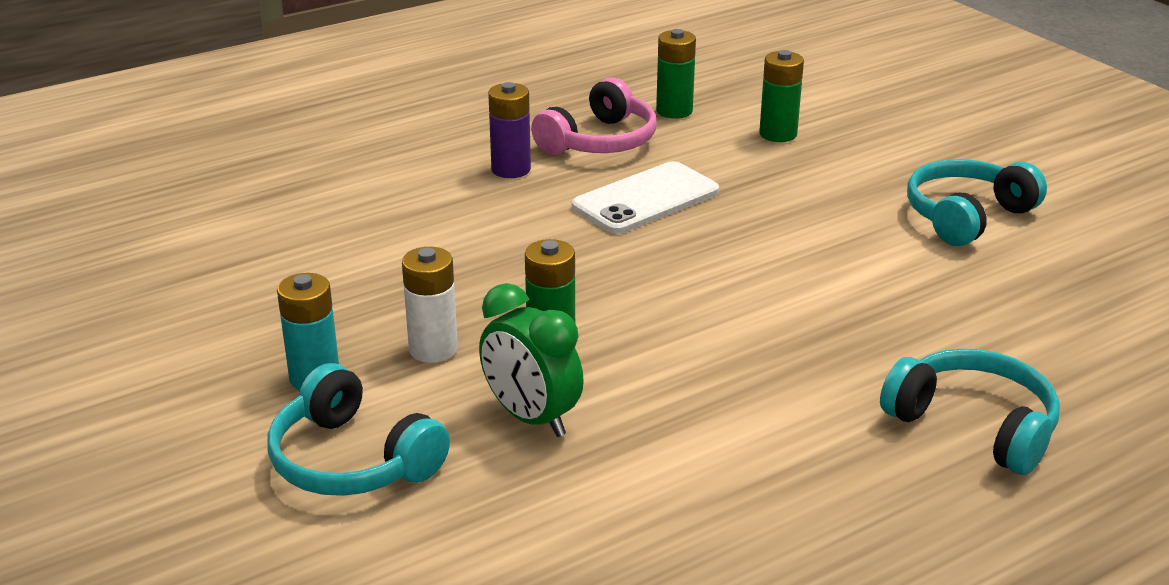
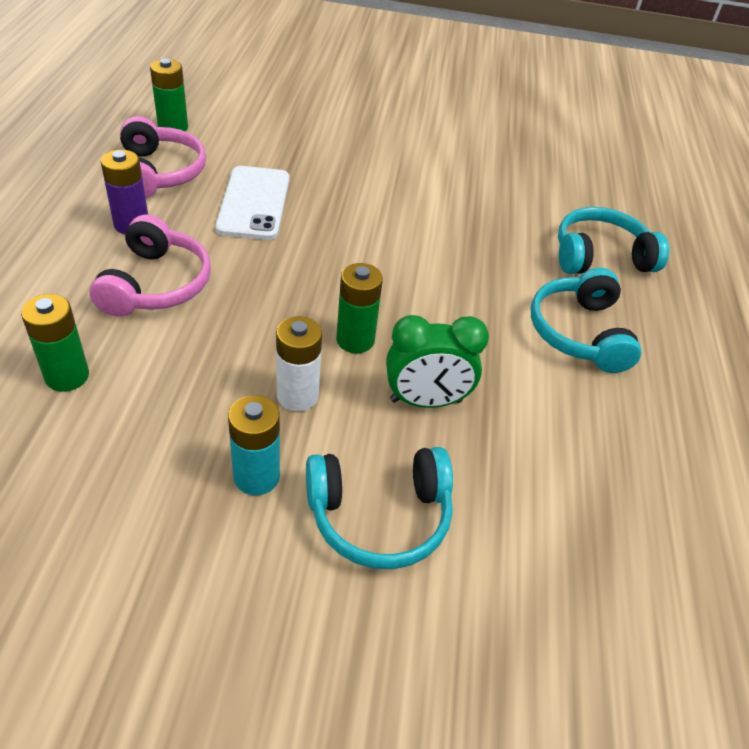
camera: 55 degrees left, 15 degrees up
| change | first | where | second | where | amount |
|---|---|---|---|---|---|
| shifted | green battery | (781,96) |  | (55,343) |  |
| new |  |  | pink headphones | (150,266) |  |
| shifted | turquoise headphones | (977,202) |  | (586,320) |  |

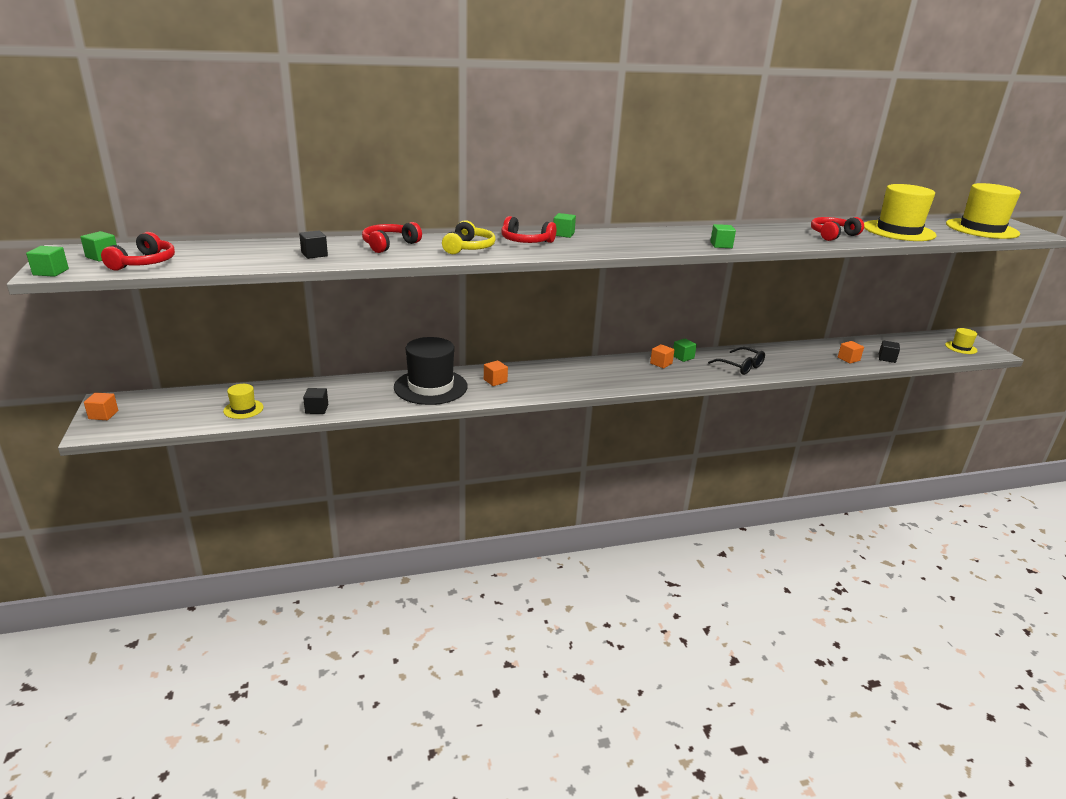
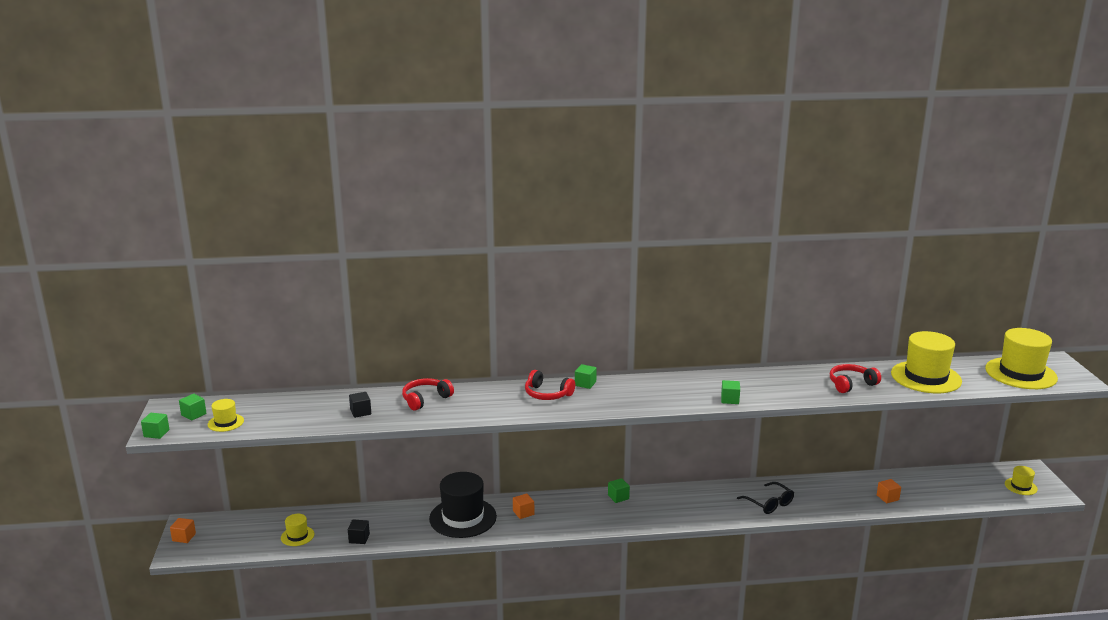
camera: 10 degrees right, 5 degrees down
| change | first | where | second | where | amount |
|---|---|---|---|---|---|
| swapped | red headphones | (138,251) | yellow hat | (226,415) |  |
| shifted | green cube | (685,350) |  | (619,490) |  |
| gone | yellow headphones | (469,237) |  |  |  |
| gone | orange cube | (662,356) |  |  |  |
| gone | black cube | (889,351) |  |  |  |

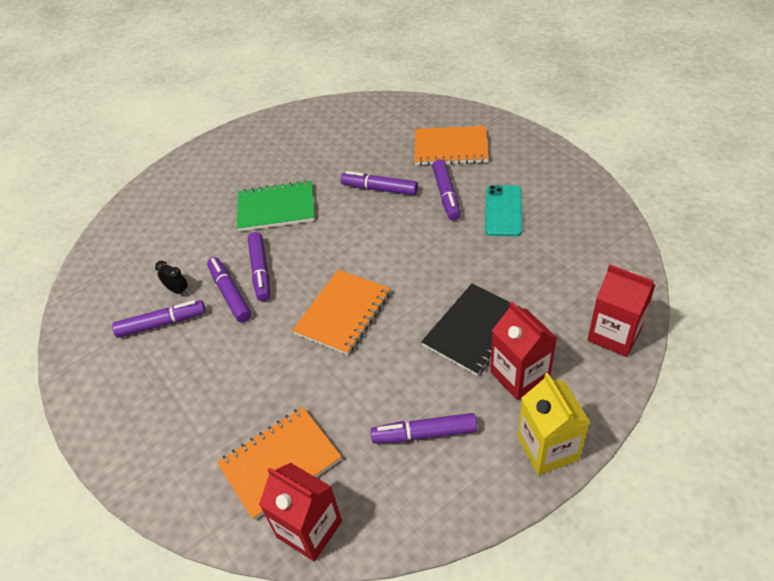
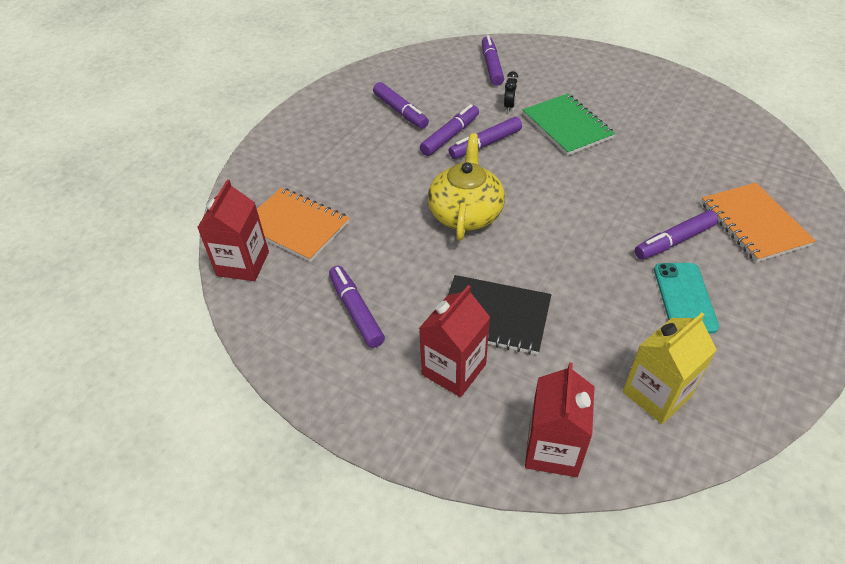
camera: 65 degrees right, 0 degrees up
| change | first | where | second | where | amount |
|---|---|---|---|---|---|
| swapped | orange notebook | (341,312) | yellow teapot | (466,187) |  |
| shifted | purple marker | (379,183) |  | (493,60) |  |
| shifted | black clock | (171,278) |  | (511,91) |  |
| shifted | yellow carton | (554,424) |  | (670,368) |  |
| rotated | turquoise phone | (503,210) |  | (686,298) | 75 degrees counterclockwise |

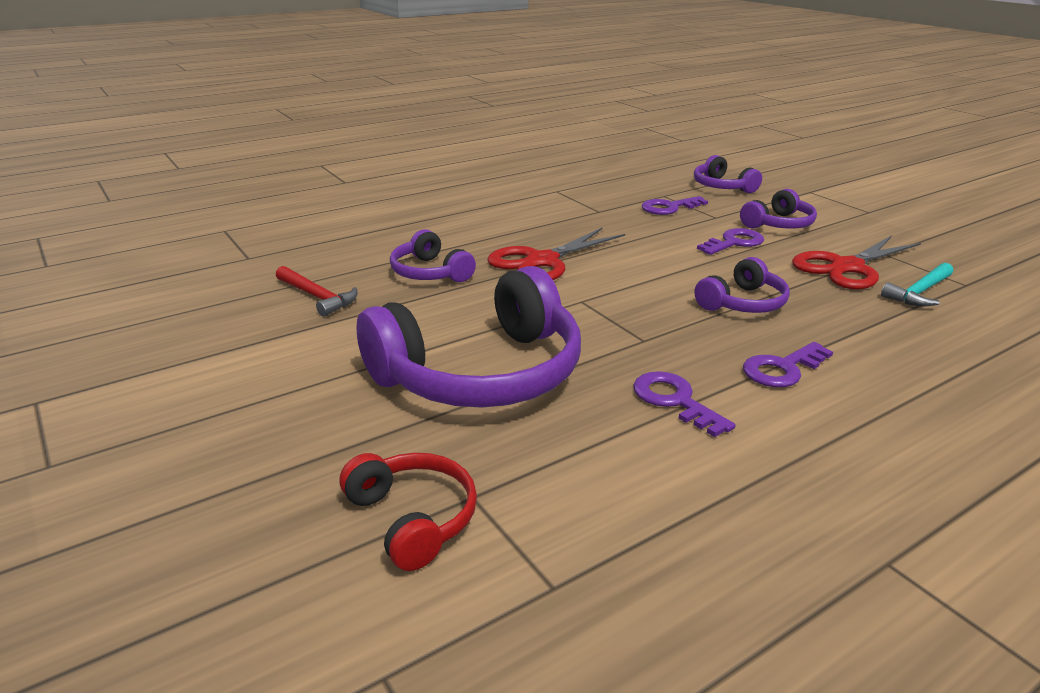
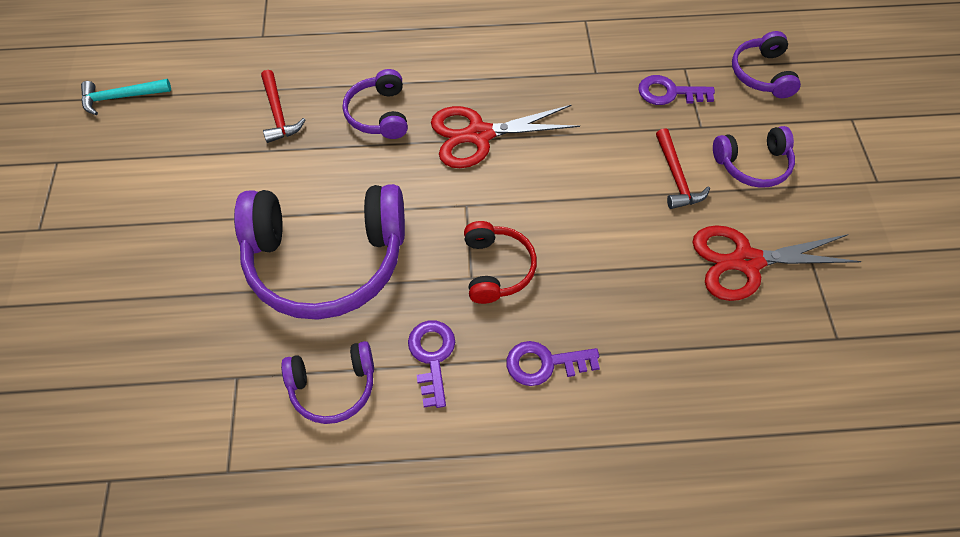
camera: 30 degrees right, 30 degrees up
| change | first | where | second | where | amount |
|---|---|---|---|---|---|
| shifted | turquoise hammer | (917,284) |  | (126,97) |  |
| shifted | purple headphones | (742,285) |  | (327,382) |  |
| shifted | red headphones | (408,512) |  | (500,262) |  |
| swapped | purple key | (730,241) | red hammer | (683,168) |  |

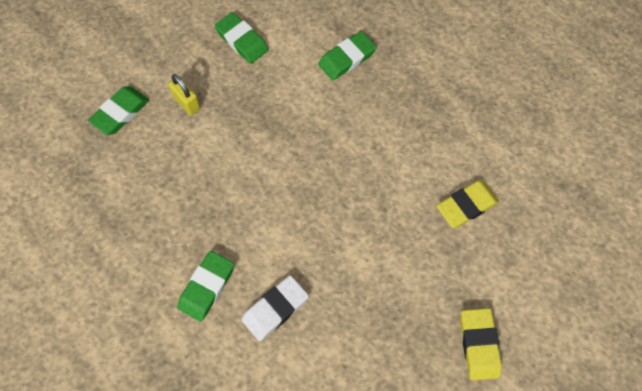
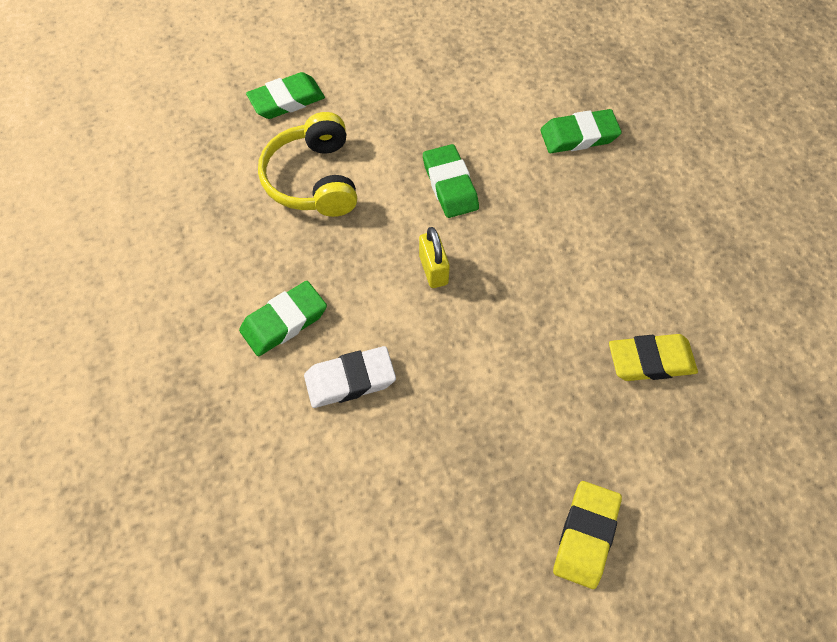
camera: 25 degrees right, 5 degrees down
| change | first | where | second | where | amount |
|---|---|---|---|---|---|
| new |  |  | yellow headphones | (307,164) |  |
| shifted | yellow padlock | (184,94) |  | (434,257) |  |
| shifted | green eraser | (241,38) |  | (451,181) |  |

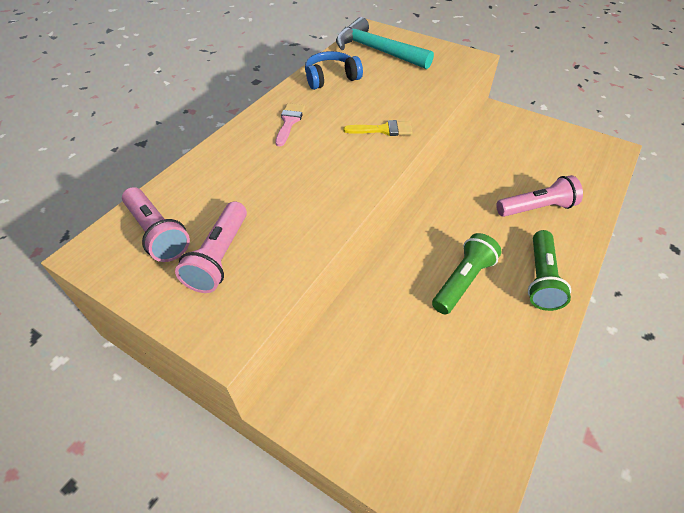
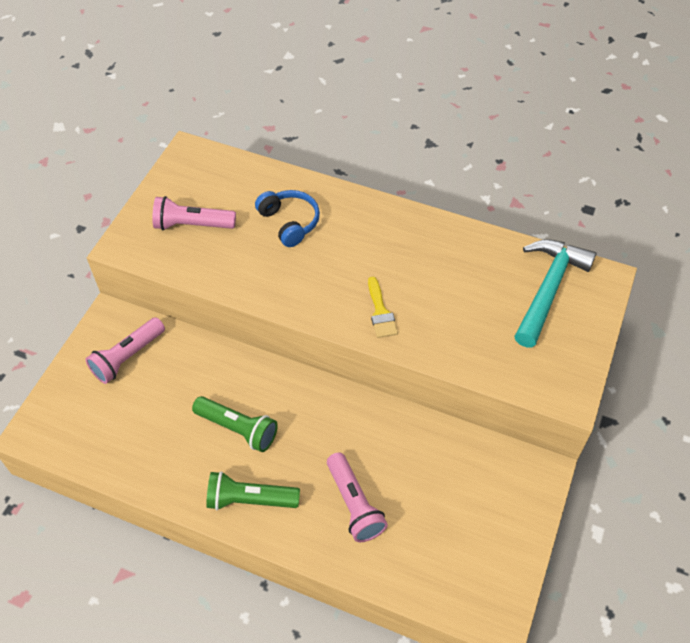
camera: 80 degrees right, 5 degrees up
| change | first | where | second | where | amount |
|---|---|---|---|---|---|
| shifted | pink flashlight | (156,224) |  | (125,350) |  |
| shifted | blue headphones | (334,70) |  | (287,218) |  |
| gone | pink brush | (290,124) |  |  |  |

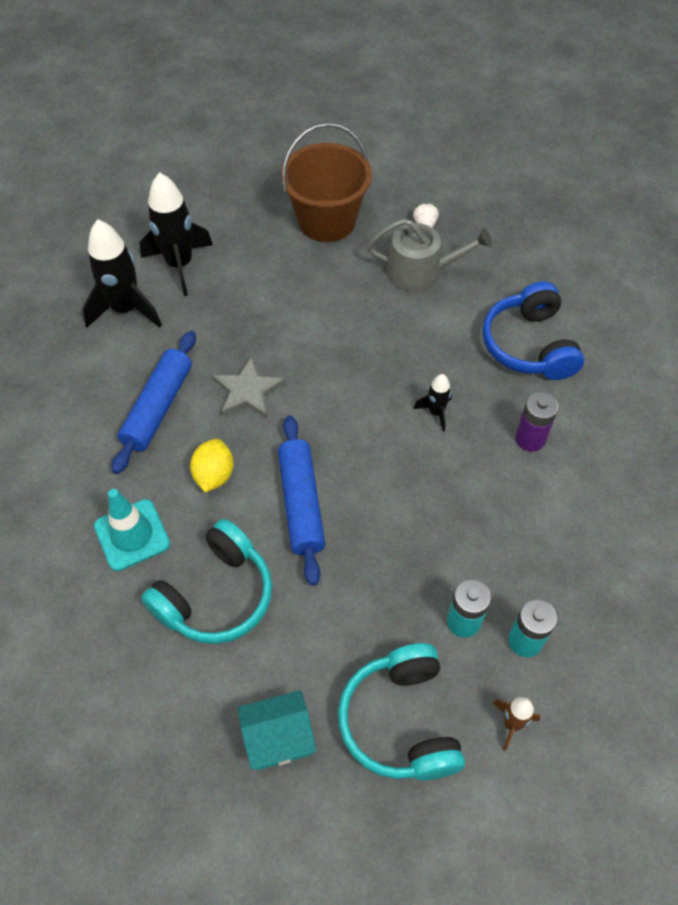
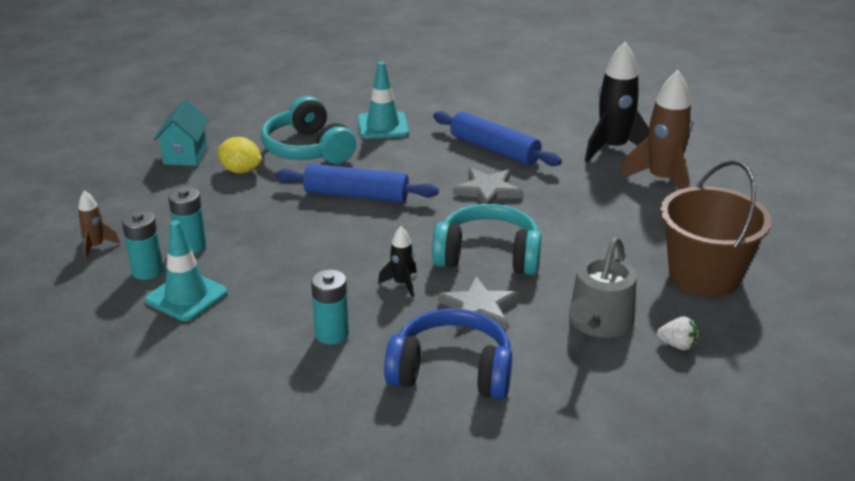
camera: 110 degrees right, 25 degrees down
| change | first | where | second | where | amount |
|---|---|---|---|---|---|
| new |  |  | turquoise traffic cone | (186,270) |  |
| shifted | yellow lemon | (211,465) |  | (239,155) |  |
| repainted | purple battery | (536,422) | turquoise battery | (330,307) |  |
| shifted | turquoise headphones | (401,712) |  | (487,239) |  |
| new |  |  | grey star | (478,303) |  |
| repainted | black rocket | (176,234) | brown rocket | (656,130) |  |

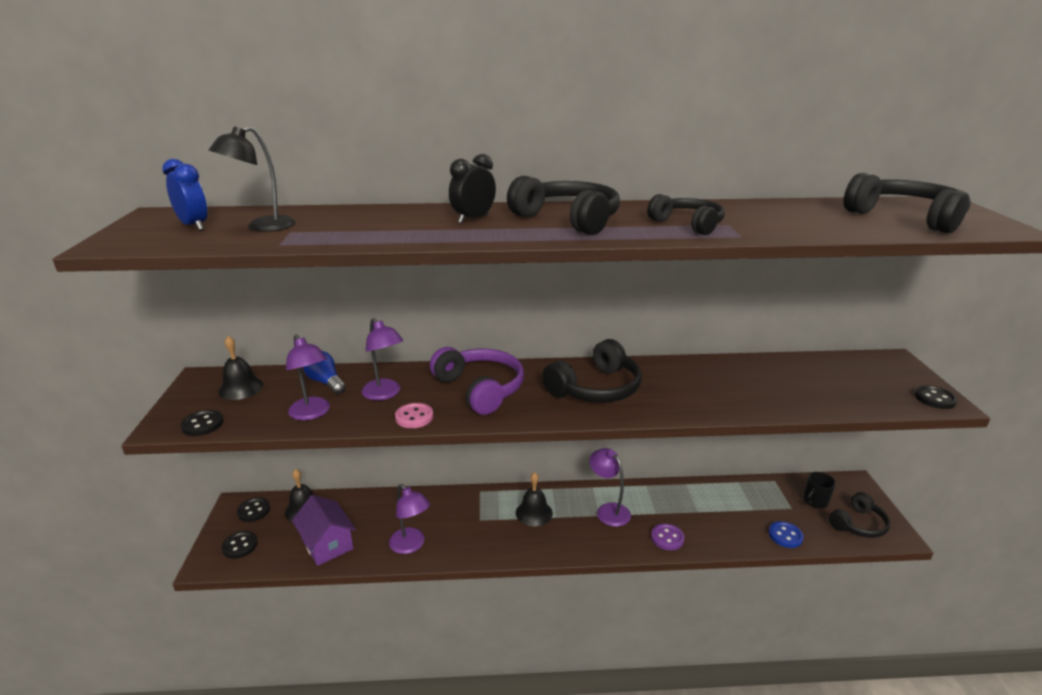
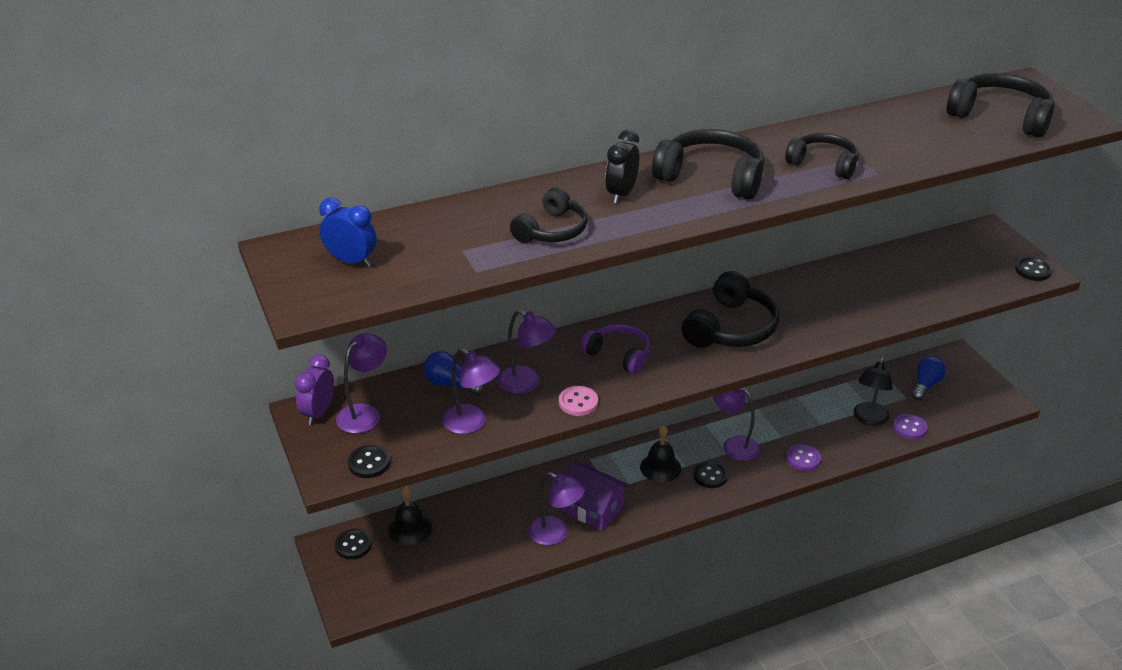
camera: 20 degrees left, 10 degrees up
| change | first | where | second | where | amount |
|---|---|---|---|---|---|
| new |  |  | purple clock | (314,390) |  |
| swapped | black bell | (240,368) | purple lamp | (361,383) |  |
| shifted | black headphones | (859,515) |  | (549,215) |  |
| shifted | purple house | (324,530) |  | (595,496) |  |
| scaled | purple headphones | (477,381) |  | (615,349) | x0.66 |
| shifted | black button | (239,545) |  | (710,474) |  |
| shifted | black lamp | (252,179) |  | (873,392) |  |
| repainted | blue button | (786,534) | purple button | (910,426) |  |
| swapped | black mug | (819,490) | blue light bulb | (928,378) |  |

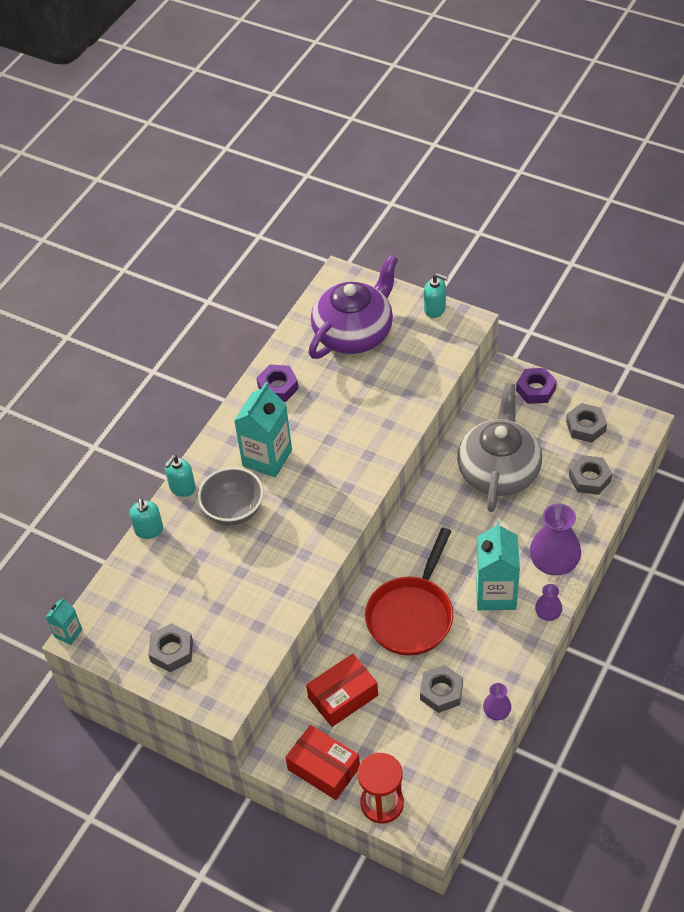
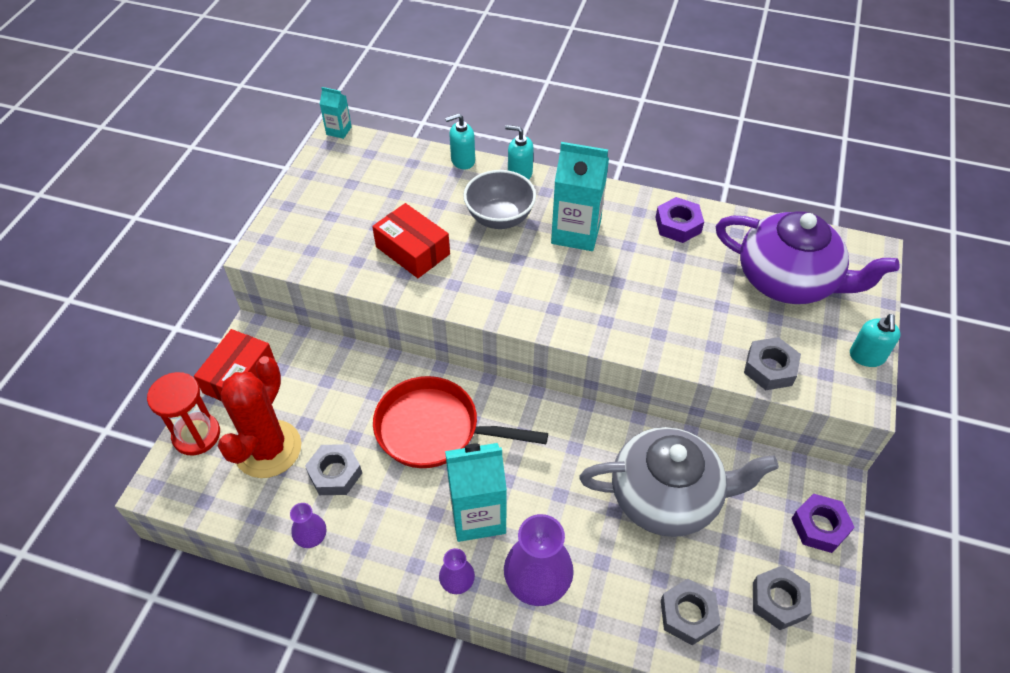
camera: 75 degrees right, 0 degrees up
| change | first | where | second | where | amount |
|---|---|---|---|---|---|
| new |  |  | red cactus | (259,417) |  |
| shifted | red box | (342,690) |  | (411,240) |  |
| shifted | grey nut | (170,647) |  | (772,363) |  |

